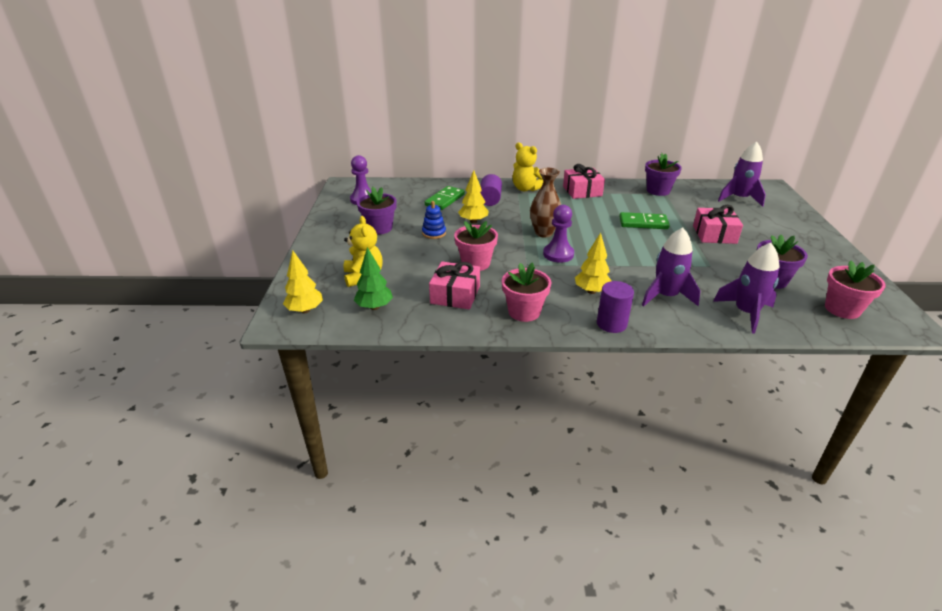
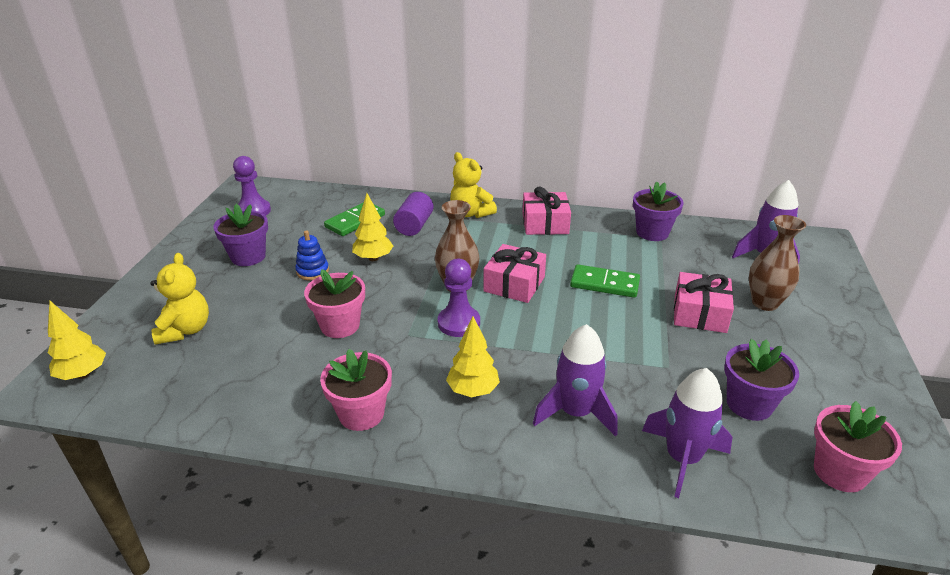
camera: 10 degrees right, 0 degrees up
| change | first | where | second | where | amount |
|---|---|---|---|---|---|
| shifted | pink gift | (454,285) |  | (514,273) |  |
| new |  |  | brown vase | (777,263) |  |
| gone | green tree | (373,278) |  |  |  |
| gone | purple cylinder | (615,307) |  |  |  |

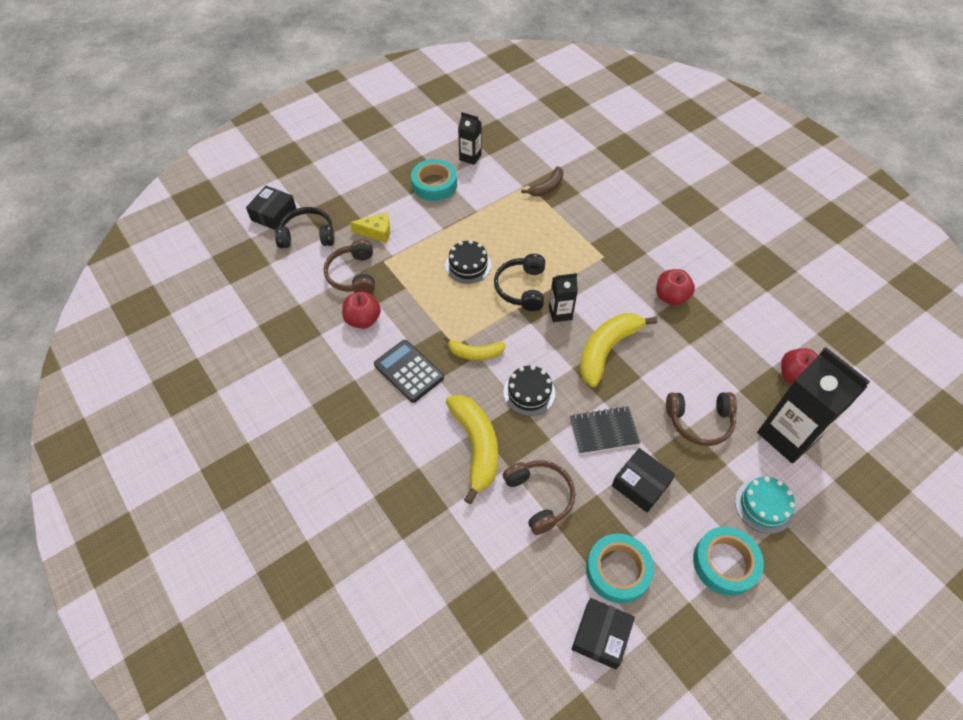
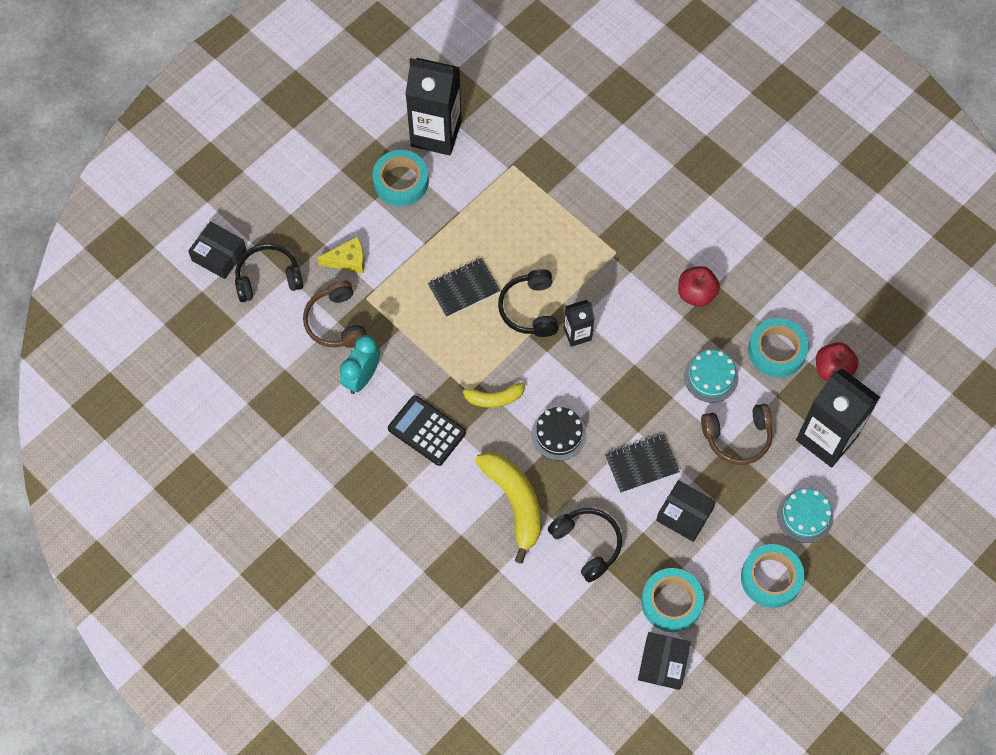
camera: 10 degrees left, 10 degrees up
| change | first | where | second | where | amount |
|---|---|---|---|---|---|
| rotated | black box | (271,208) |  | (217,250) | 75 degrees counterclockwise |
| swapped | red apple | (361,310) | turquoise clock | (360,364) |  |
| scaled | black carton | (470,138) |  | (433,106) | x1.99 |
| swapped | black cake | (468,262) | black notebook | (464,288) |  |
| repainted | brown headphones | (539,497) | black headphones | (585,545) |  |
| new |  |  | turquoise cake | (711,376) |  |
| new |  |  | turquoise tape | (778,347) |  |
| gone | brown banana | (542,181) |  |  |  |
| gone | yellow banana | (618,350) |  |  |  |

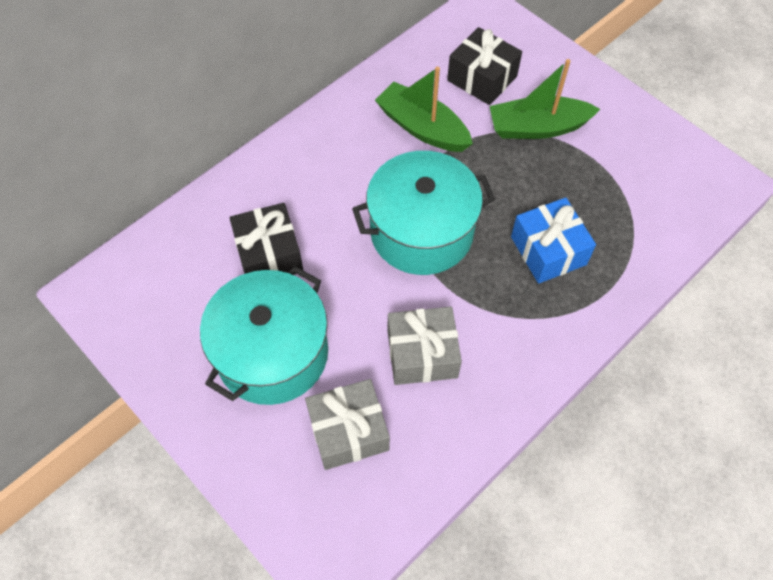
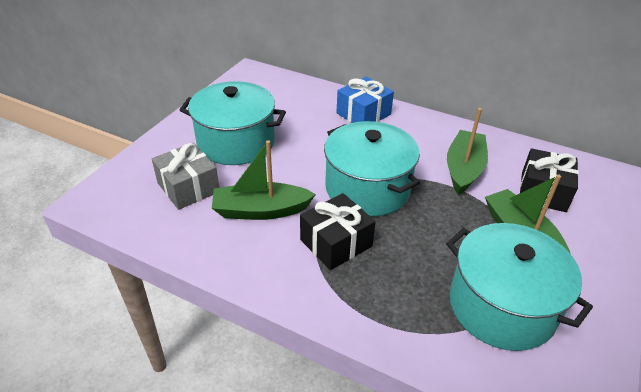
camera: 70 degrees right, 20 degrees down
| change | first | where | second | where | amount |
|---|---|---|---|---|---|
| swapped | grey gift | (425,346) | green boat | (264,180) |  |
| shifted | black gift | (266,238) |  | (337,231) |  |
| shifted | blue gift | (553,241) |  | (365,100) |  |
| new |  |  | turquoise pot | (519,287) |  |

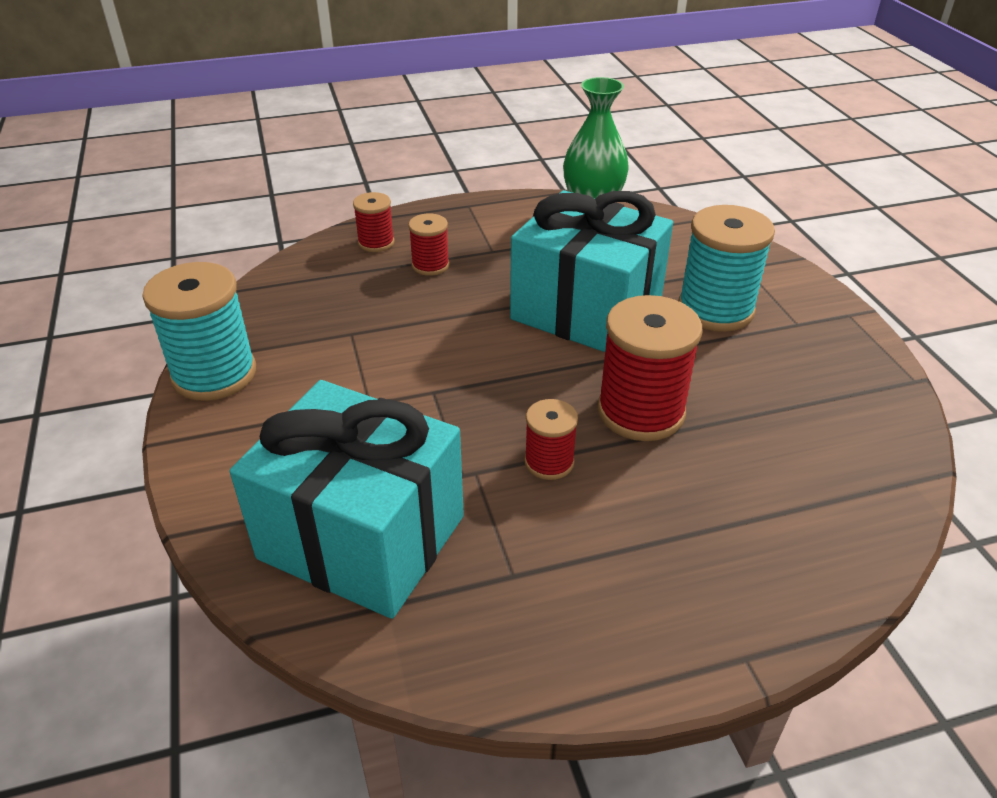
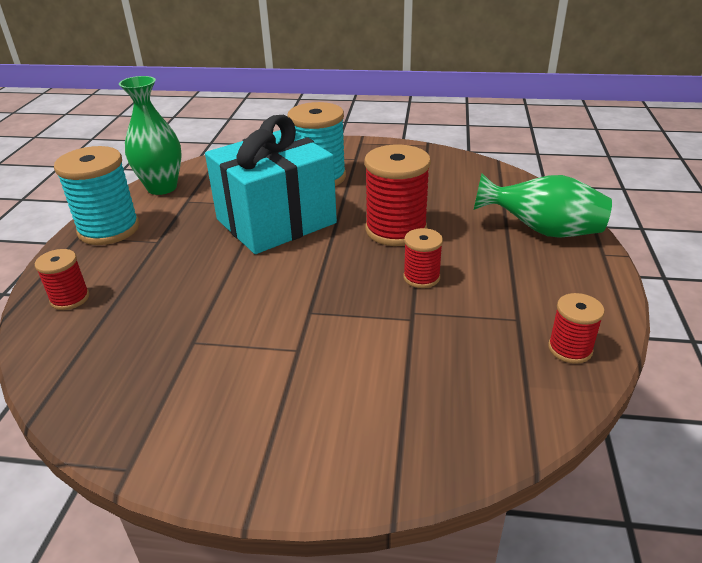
camera: 65 degrees left, 5 degrees down
| change | first | where | second | where | amount |
|---|---|---|---|---|---|
| shifted | turquoise spool | (199,331) |  | (96,195) |  |
| new |  |  | green vase | (543,206) |  |
| shifted | red spool | (428,244) |  | (576,328) |  |
| gone | turquoise gift | (347,499) |  |  |  |

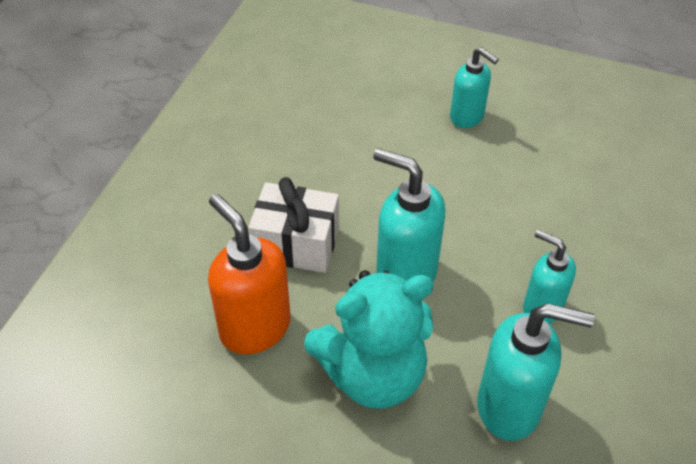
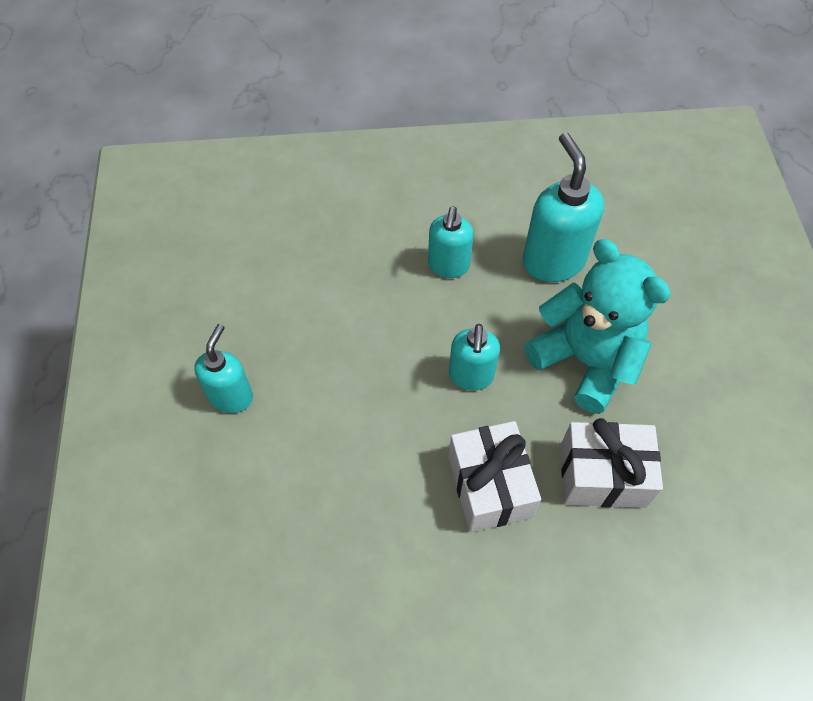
camera: 115 degrees left, 10 degrees up
| change | first | where | second | where | amount |
|---|---|---|---|---|---|
| scaled | turquoise soap dispenser | (409,214) |  | (474,357) | x0.64 |
| swapped | orange soap dispenser | (249,274) | white gift | (612,463) |  |

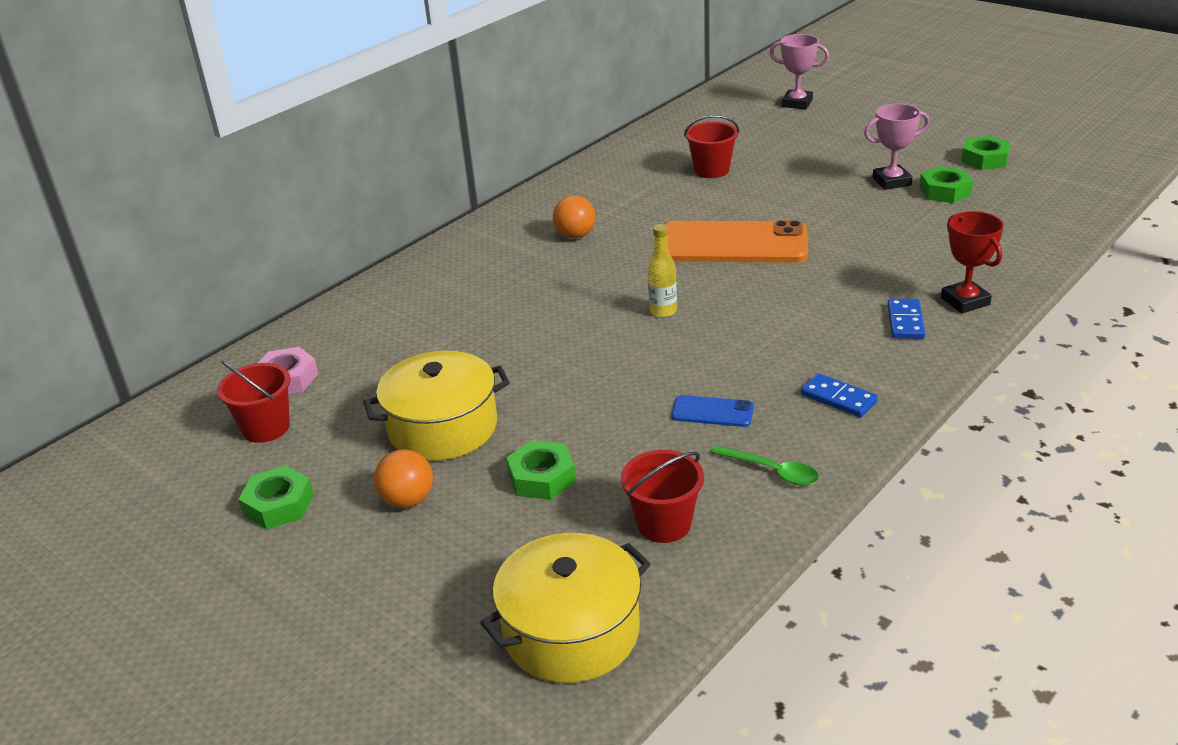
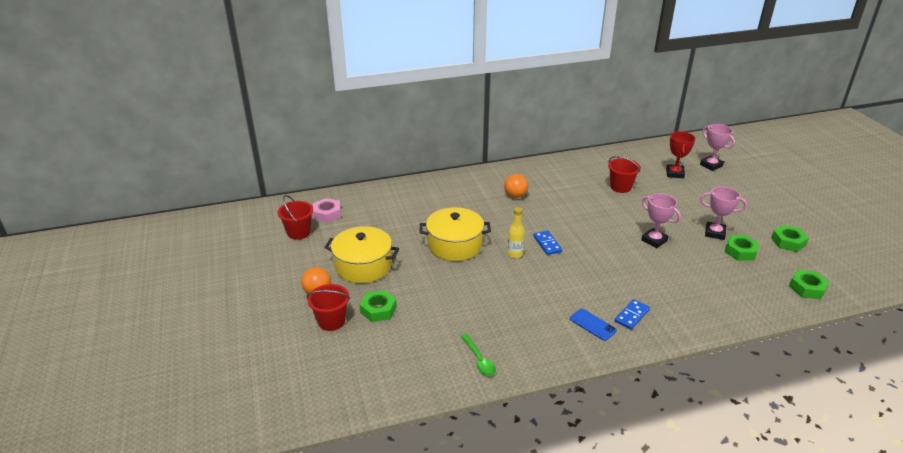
camera: 30 degrees right, 0 degrees up
| change | first | where | second | where | amount |
|---|---|---|---|---|---|
| shifted | red bucket | (662,496) |  | (328,307) |  |
| shifted | yellow pot | (565,608) |  | (455,234) |  |
| shifted | blue domino | (839,395) |  | (547,242) |  |
| shifted | blue phone | (712,411) |  | (593,325) |  |
| new |  |  | pink trophy | (661,220) |  |
| shifted | red trophy | (972,262) |  | (681,155) |  |
| shifted | green nut | (276,497) |  | (809,284) |  |
| gone | orange phone | (736,241) |  |  |  |

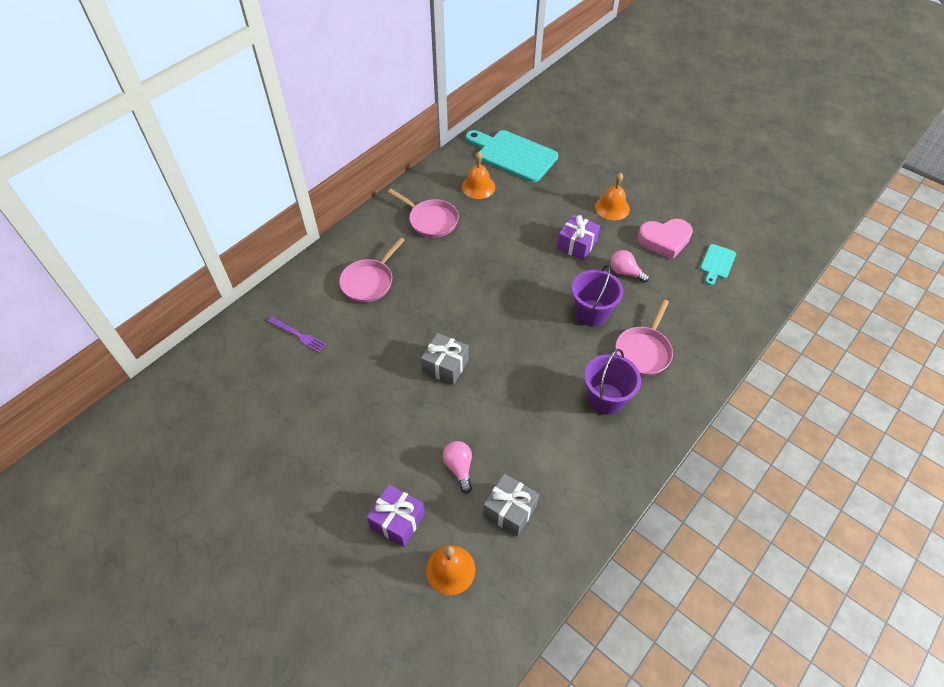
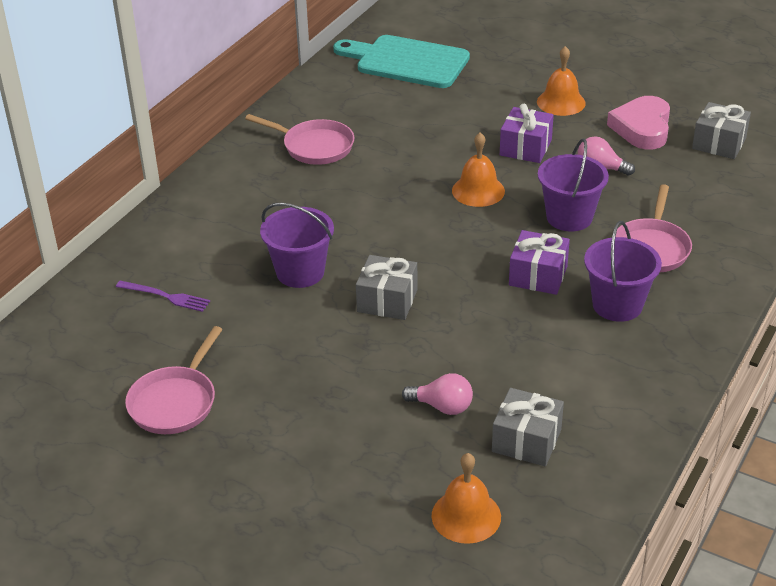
camera: 10 degrees left, 15 degrees down
| change | first | where | second | where | amount |
|---|---|---|---|---|---|
| shifted | pink pan | (372,270) |  | (174,380) |  |
| new |  |  | purple bucket | (297,245) |  |
| rotated | pink light bulb | (457,467) |  | (437,394) | 135 degrees clockwise |
| shifted | orange bell | (478,175) |  | (478,169) |  |
| shifted | purple gift | (396,515) |  | (539,262) |  |
| rotated | pink heart | (665,239) |  | (638,123) | 120 degrees clockwise |
| swapped | turquoise cutting board | (718,264) | grey gift | (721,130) |  |

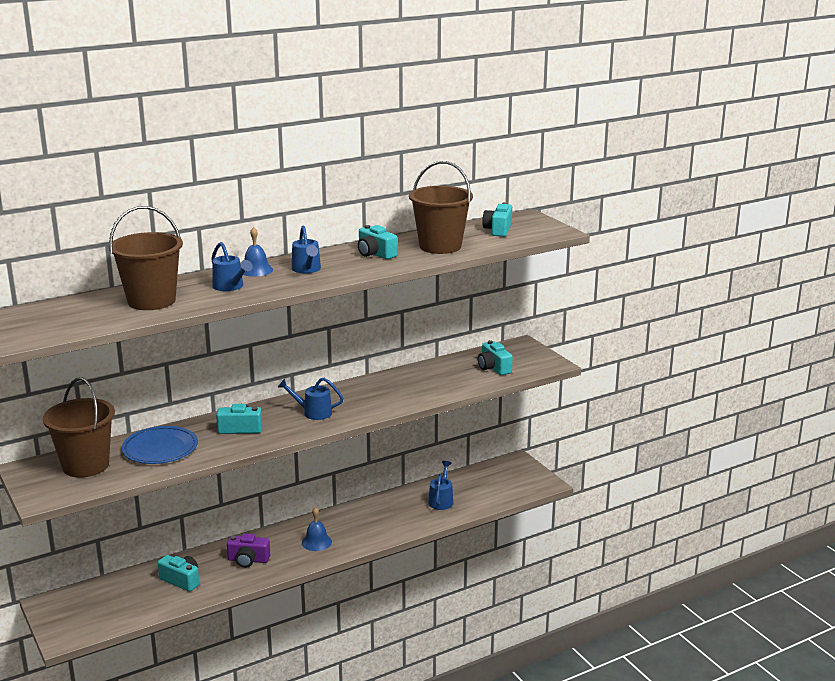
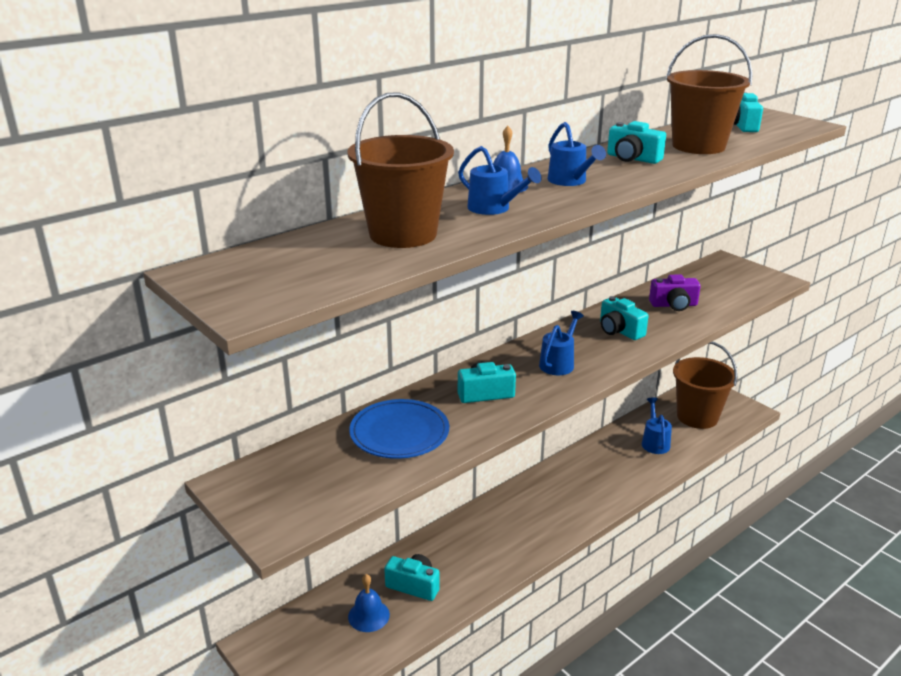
camera: 10 degrees left, 5 degrees up
| change | first | where | second | where | amount |
|---|---|---|---|---|---|
| shifted | blue bell | (317,529) |  | (369,603) |  |
| rotated | blue watering can | (311,399) |  | (561,343) | 120 degrees clockwise |
| shifted | turquoise camera | (495,357) |  | (624,318) |  |
| shifted | purple camera | (248,550) |  | (675,292) |  |
| shifted | brown bucket | (79,427) |  | (705,385) |  |

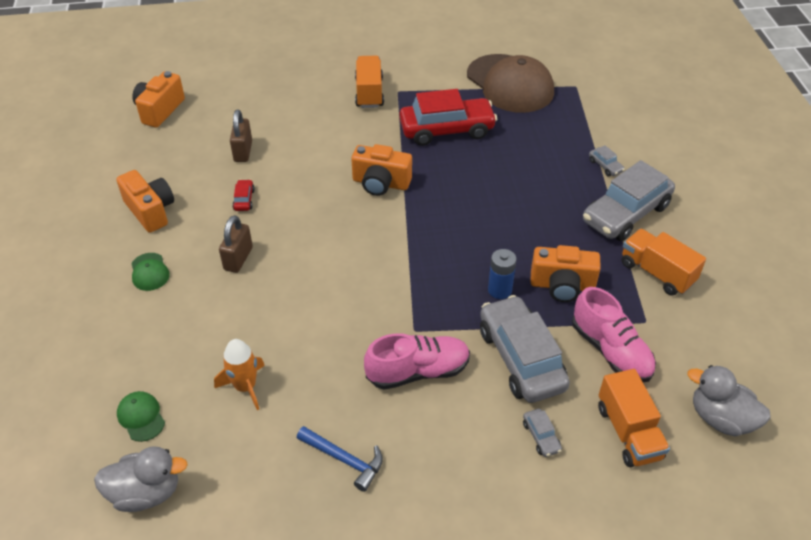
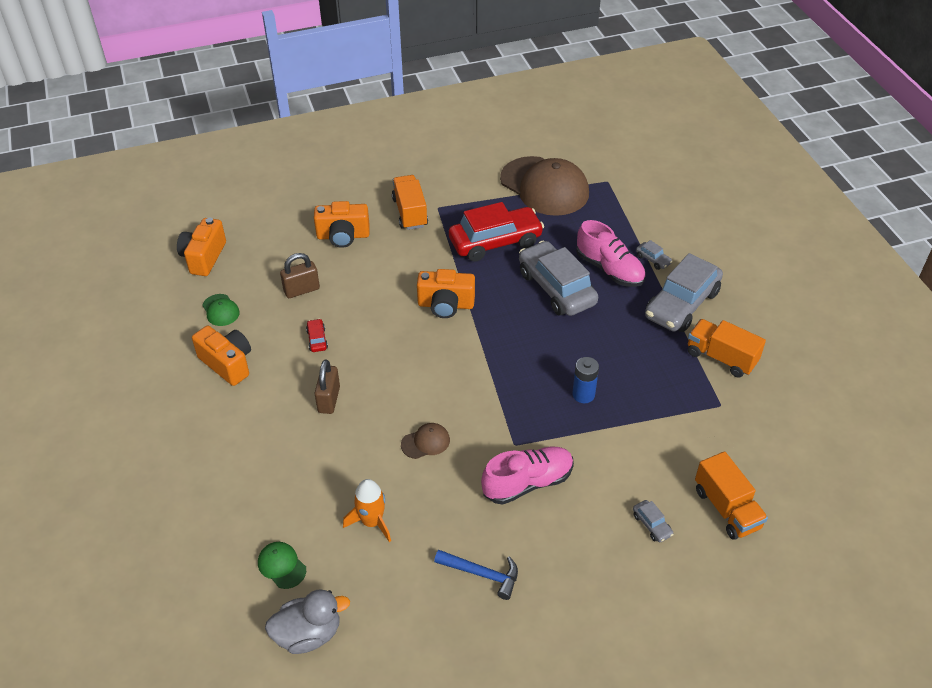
camera: 10 degrees left, 0 degrees up
| change | first | where | second | where | amount |
|---|---|---|---|---|---|
| shifted | green cap | (150,272) |  | (221,310) |  |
| rotated | brown padlock | (241,135) |  | (300,275) | 75 degrees clockwise |
| shifted | orange camera | (565,273) |  | (342,224) |  |
| new |  |  | brown cap | (425,441) |  |
| shifted | grey car | (525,349) |  | (558,278) |  |
| shifted | pink shoe | (614,334) |  | (610,253) |  |
| gone | grey duck | (729,400) |  |  |  |

